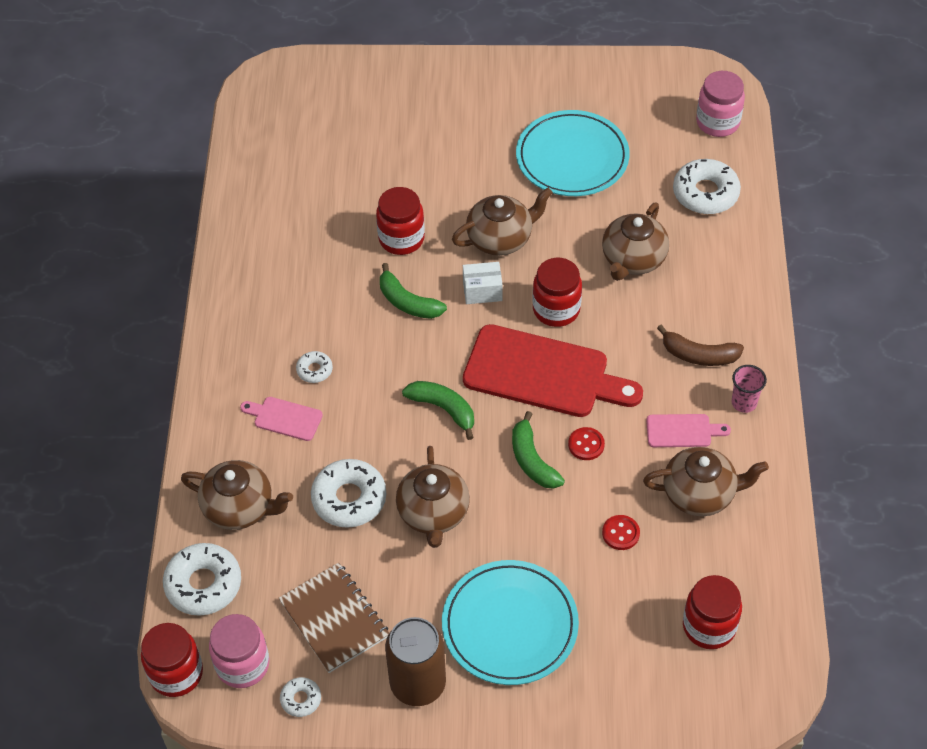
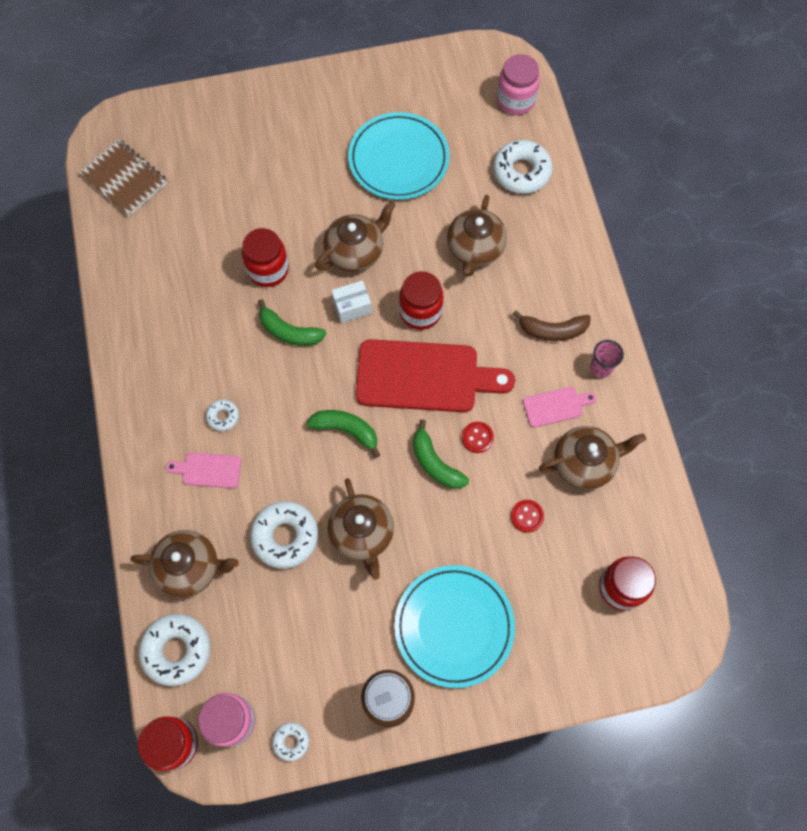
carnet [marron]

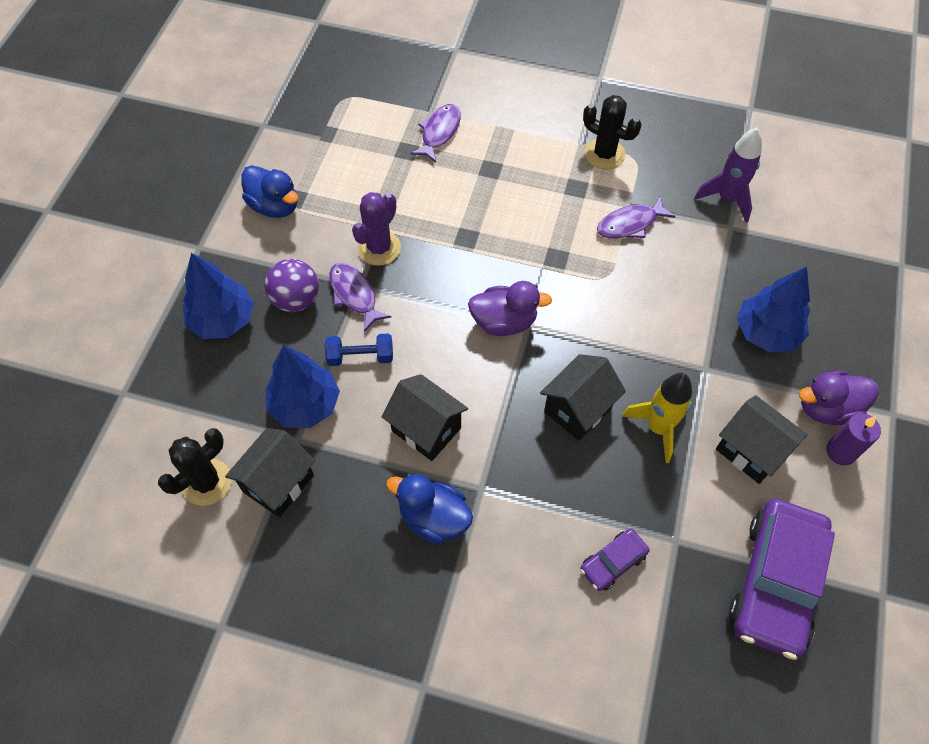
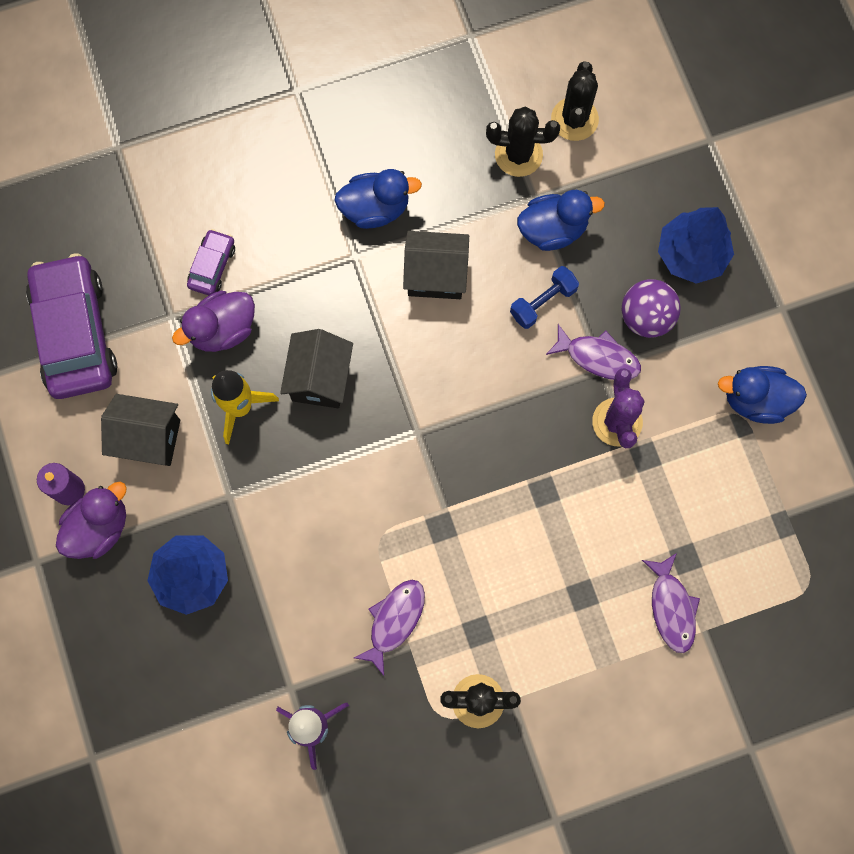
cactus [noir] (no. 2 from left)
canard [bleu] (no. 2 from left)
canard [violet] (no. 2 from left)

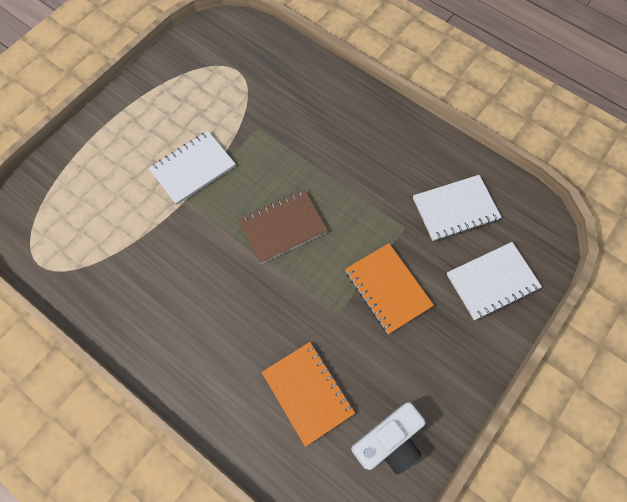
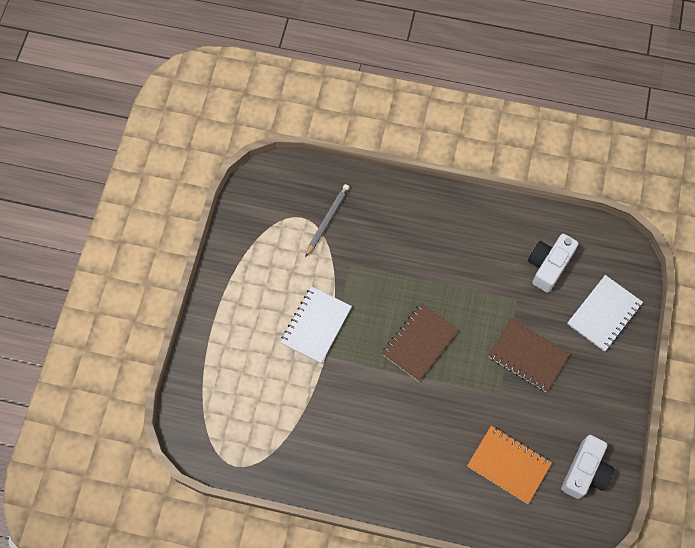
carnet [marron] (no. 2 from left)
appareil photo [blanc] (no. 1 from left)
crayon [gris]

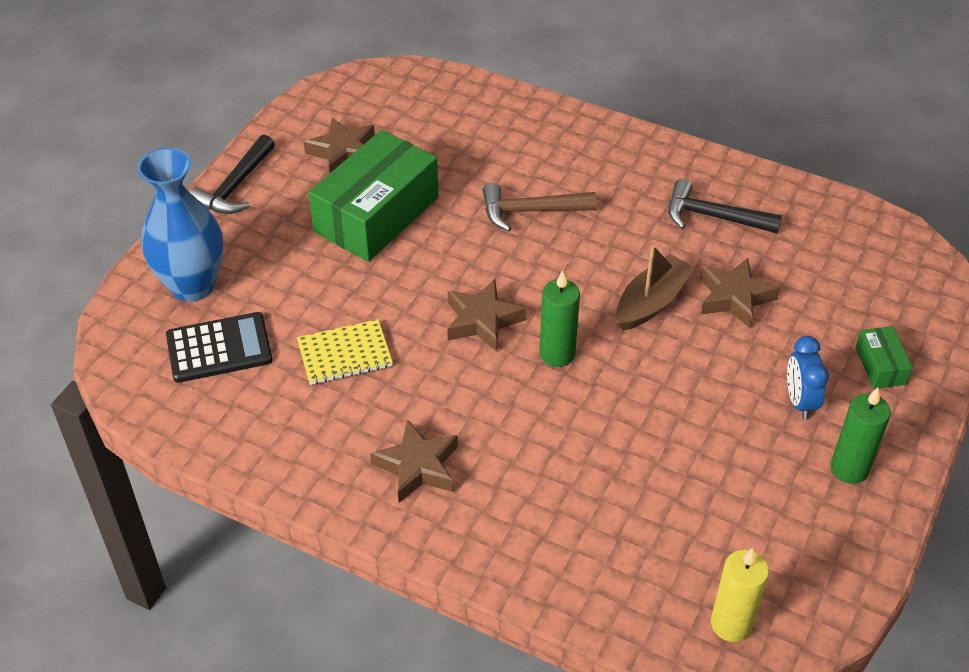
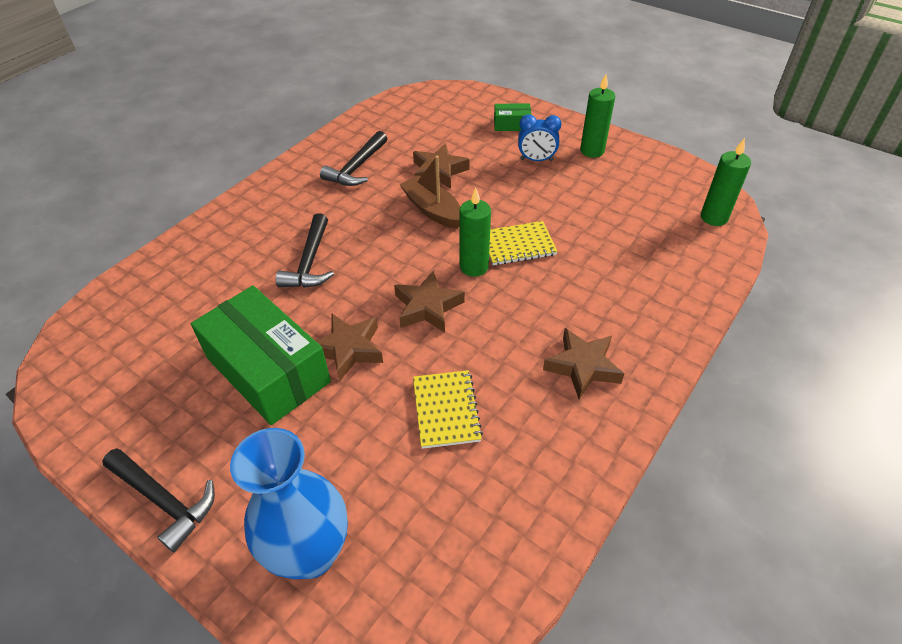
calculatrice [noir]
étoile [marron] (no. 1 from left)
marteau [noir] (no. 2 from left)
bougie [vert] (no. 3 from left)
carnet [jaune] (no. 2 from left)

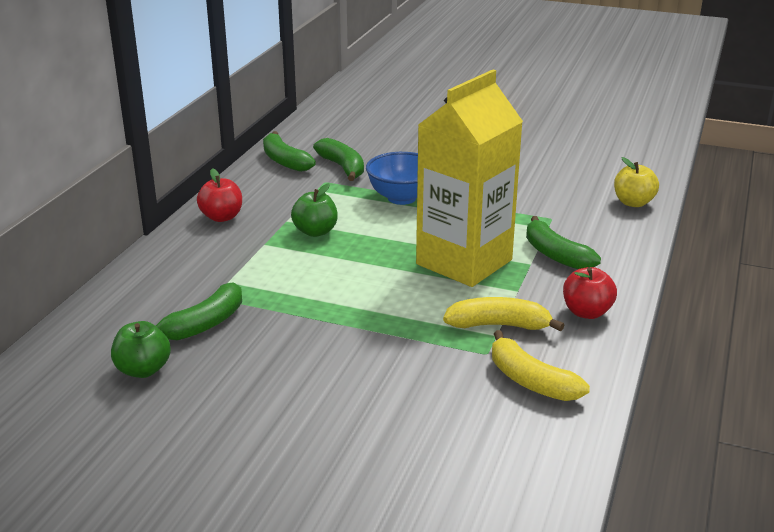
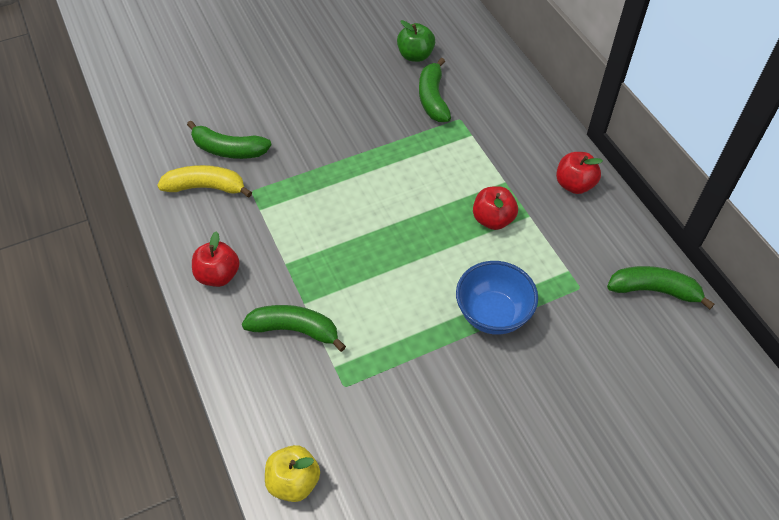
pomme [rouge] (no. 2 from left)
banane [vert] (no. 1 from left)
brique de lait [jaune]
banane [jaune] (no. 1 from left in the first image)

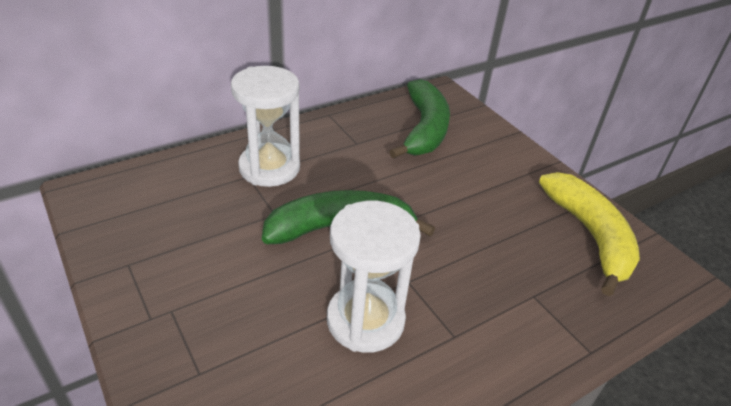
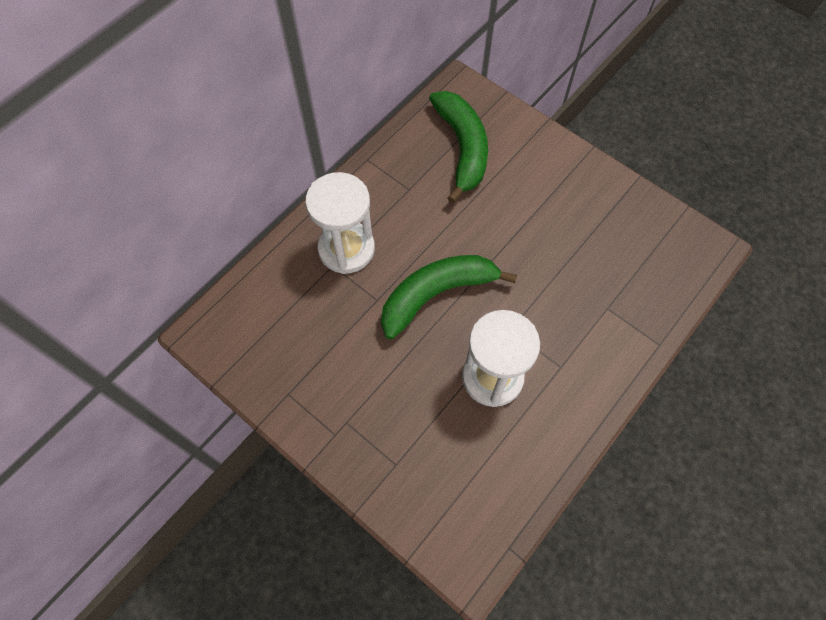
banane [jaune]

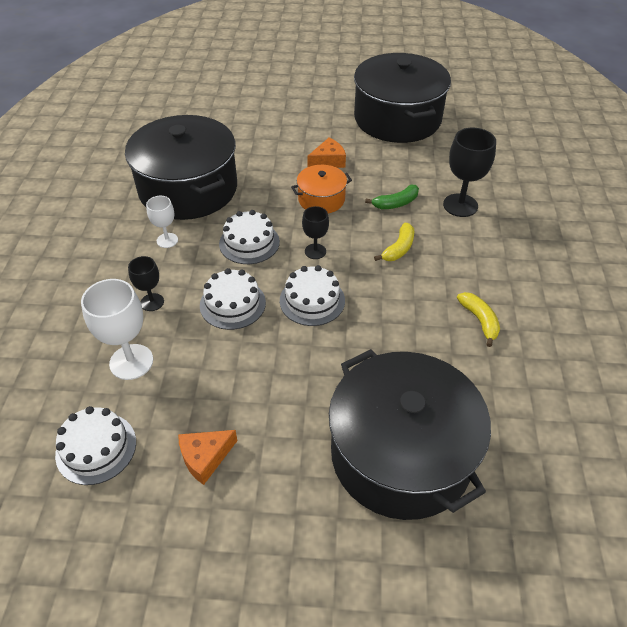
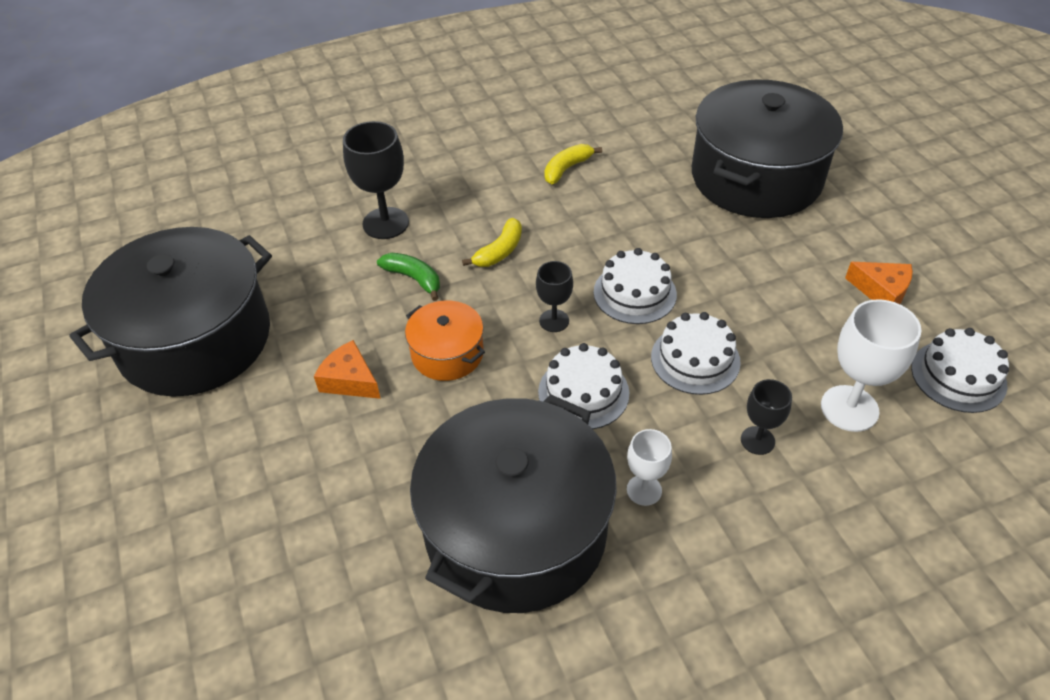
banane [jaune] (no. 1 from left)

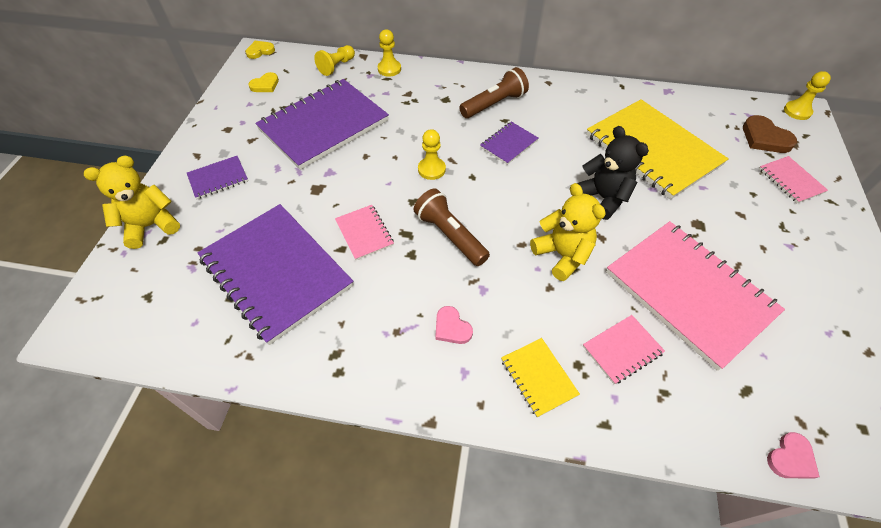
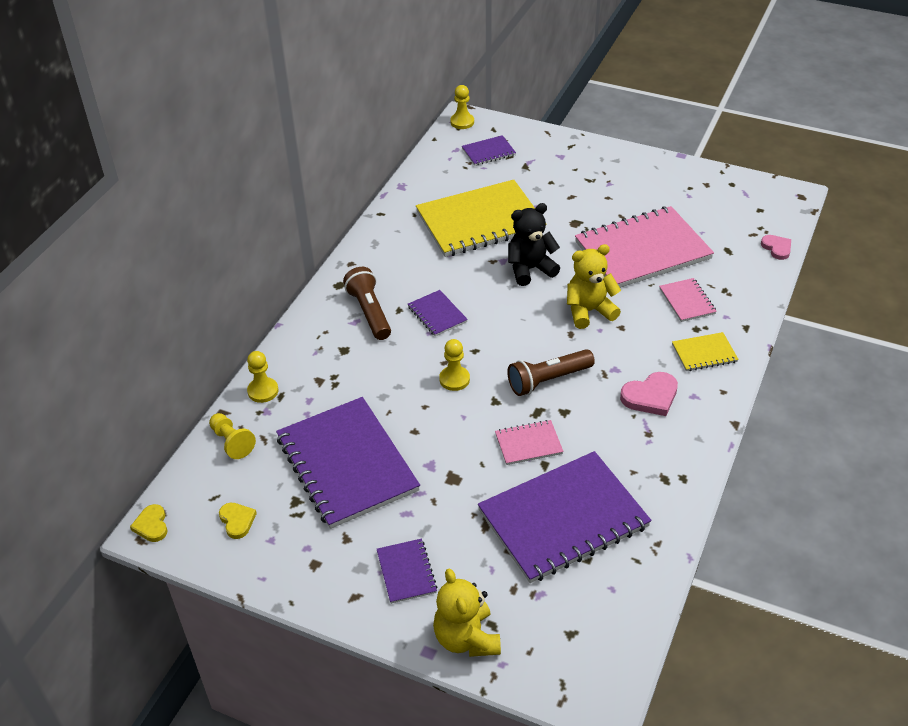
cœur [rose] (no. 1 from left)
carnet [violet] (no. 4 from left)
carnet [rose] (no. 4 from left in the first image)

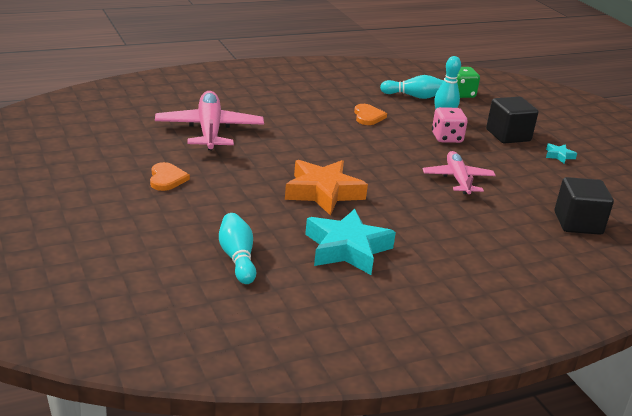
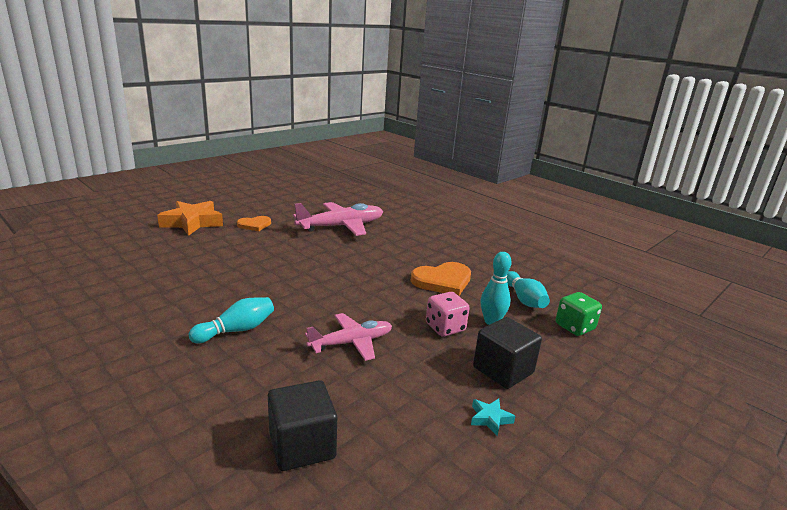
quille [turquoise] (no. 1 from left)
étoile [orange]
étoile [turquoise] (no. 1 from left in the first image)
cœur [orange] (no. 2 from left)

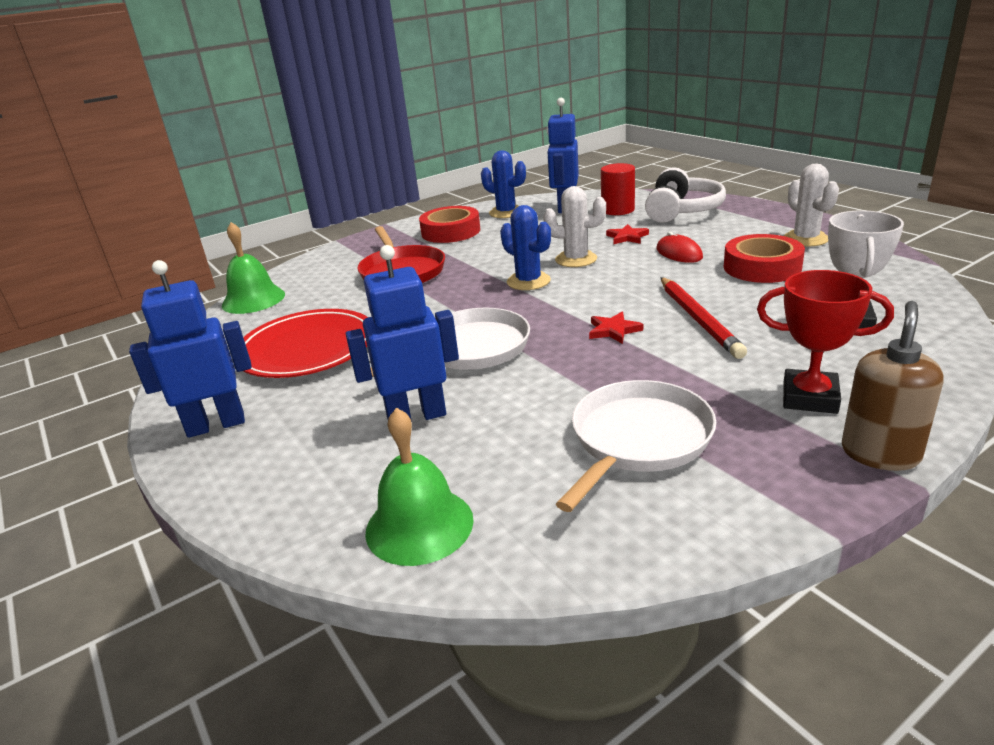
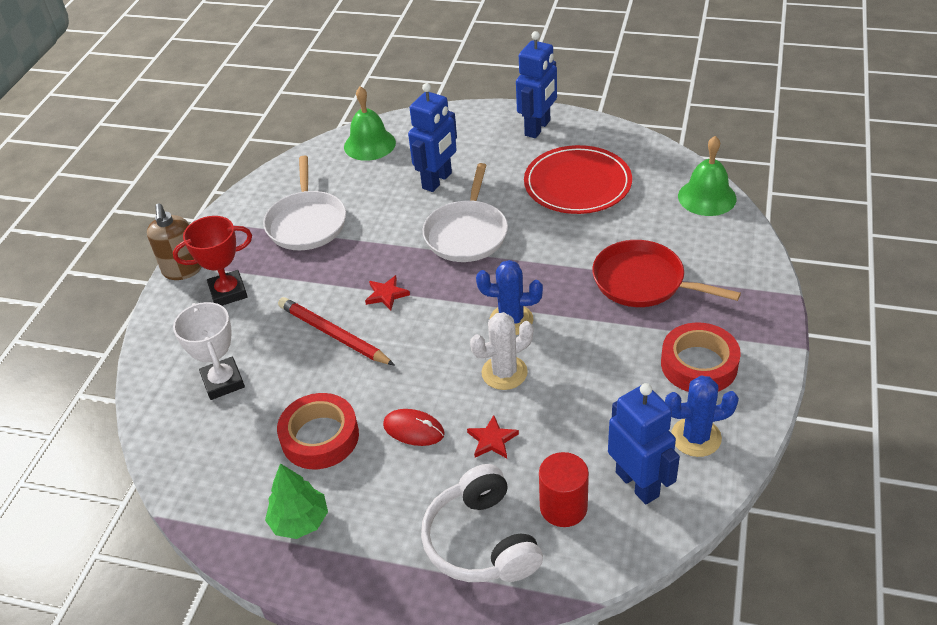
arbre [vert]

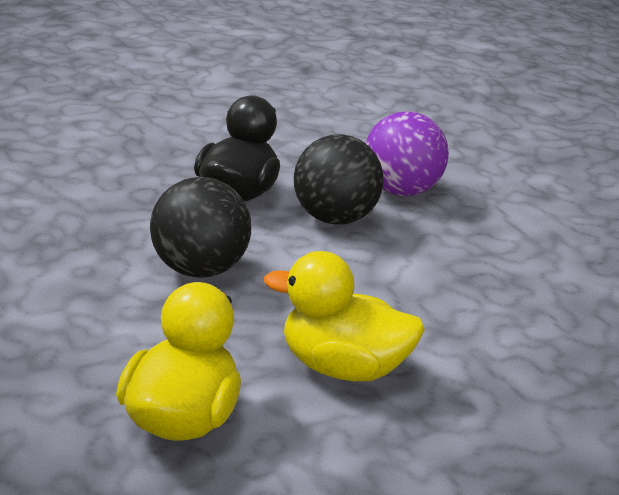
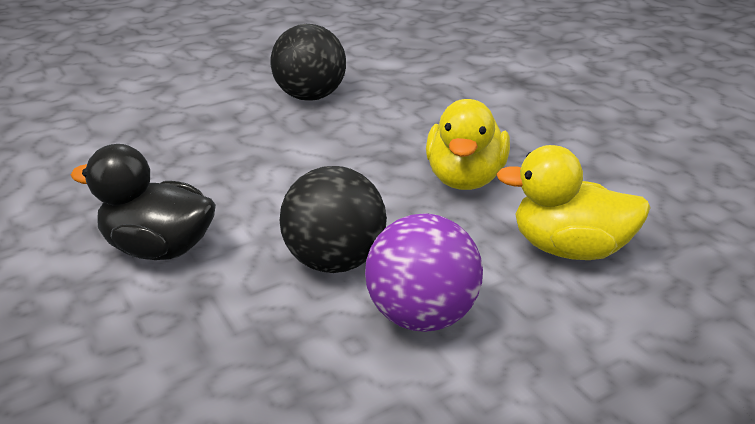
balle [noir] (no. 1 from left)
balle [violet]

